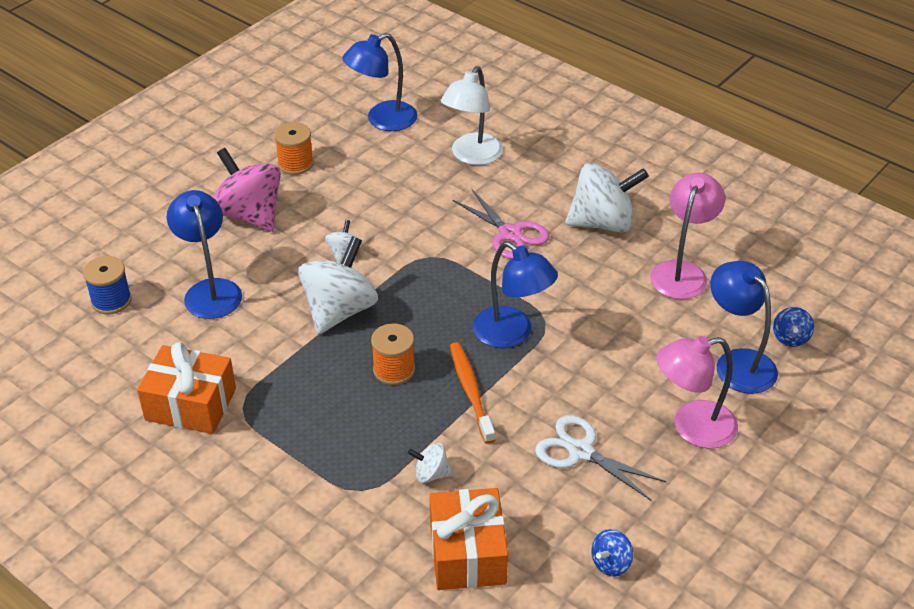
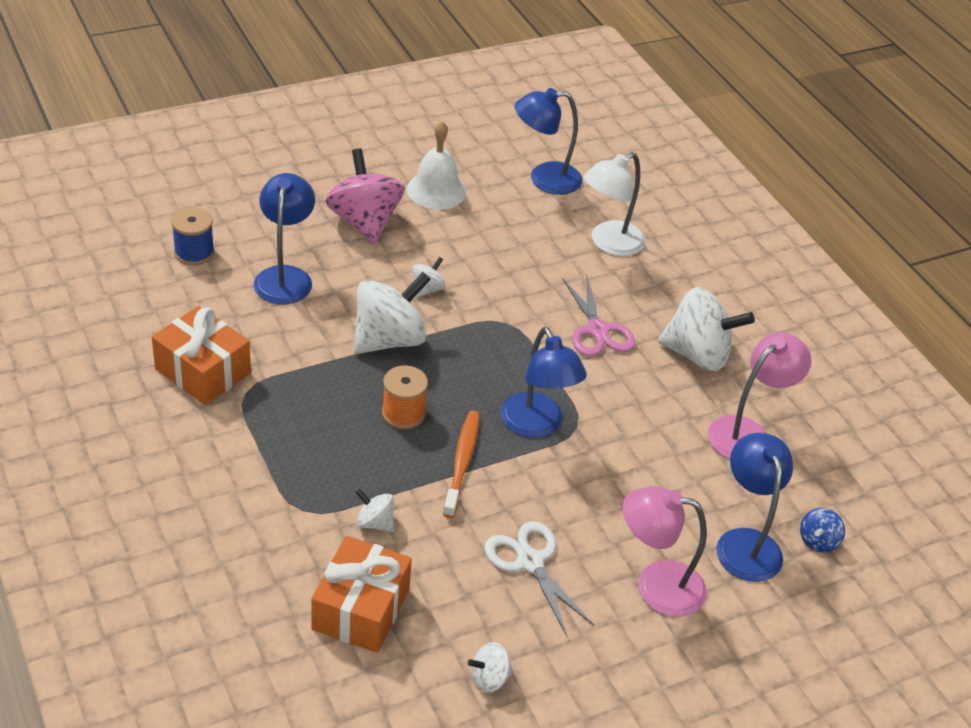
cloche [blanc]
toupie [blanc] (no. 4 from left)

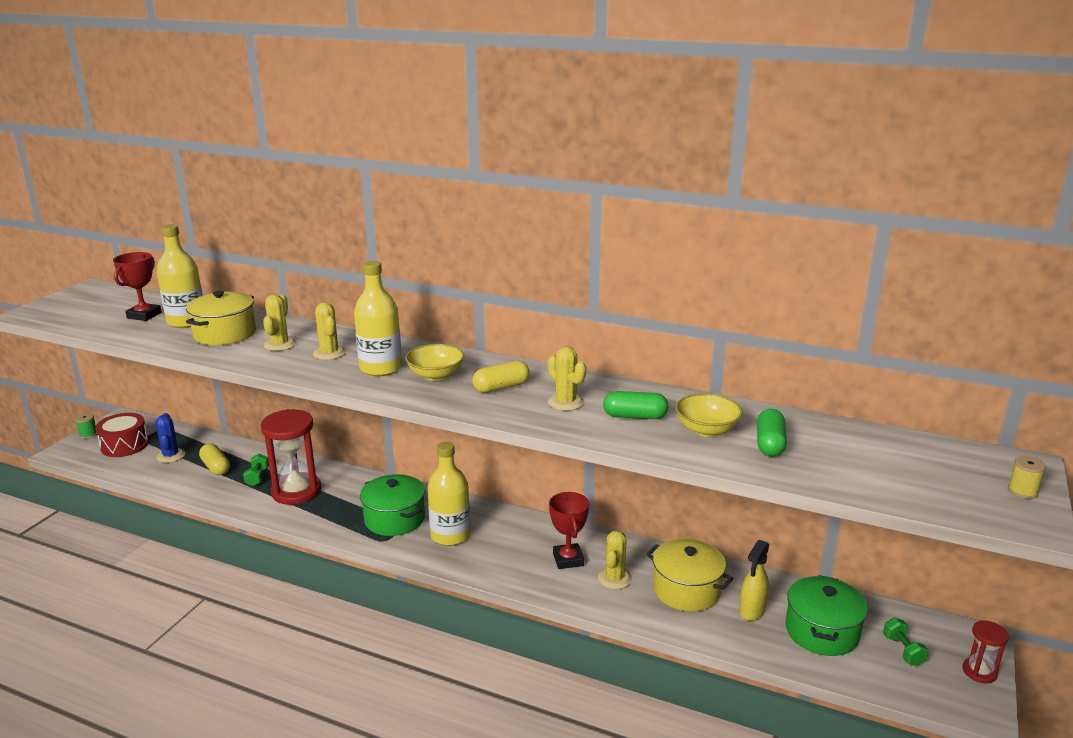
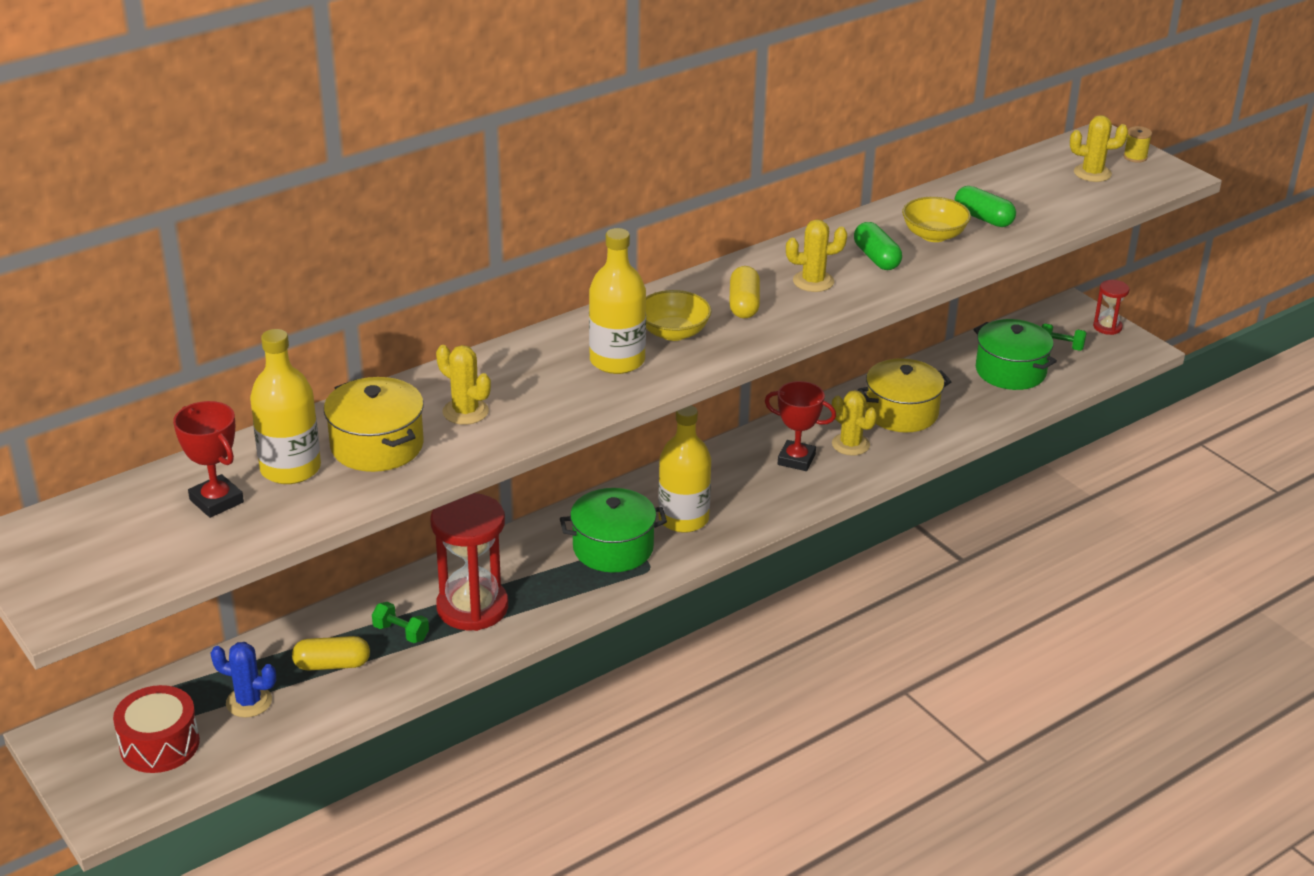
bobine [vert]
cactus [jaune] (no. 4 from left)
gélule [vert] (no. 1 from left)
vaporisateur [jaune]

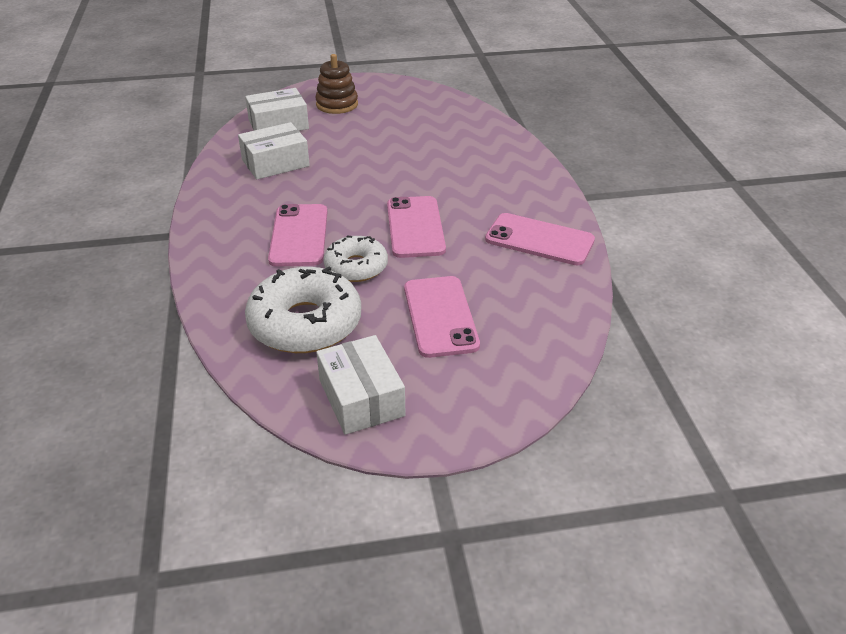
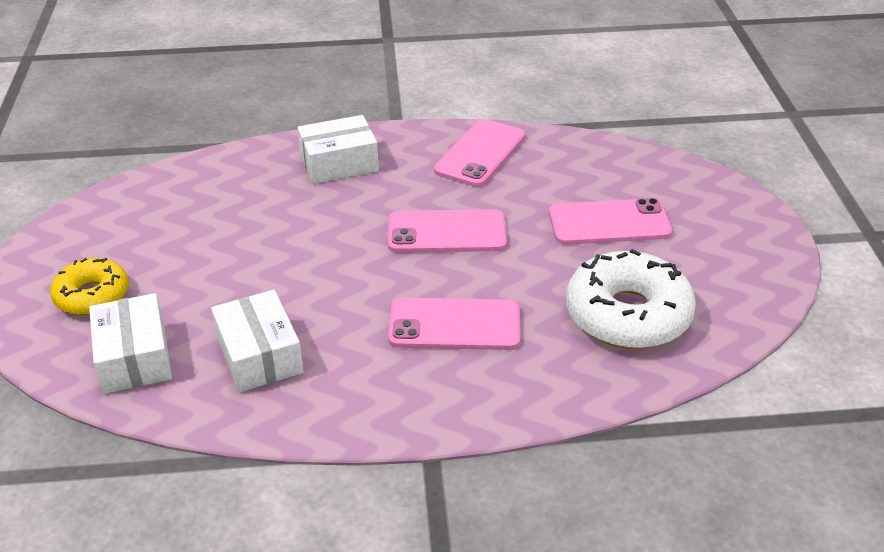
beignet [jaune]
boîte [blanc] (no. 3 from left)
beignet [blanc] (no. 2 from left in the first image)

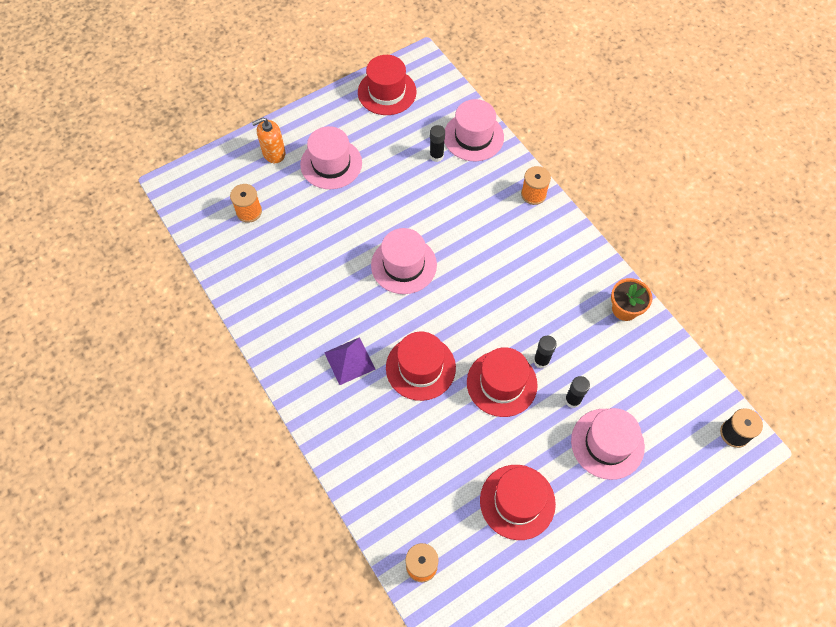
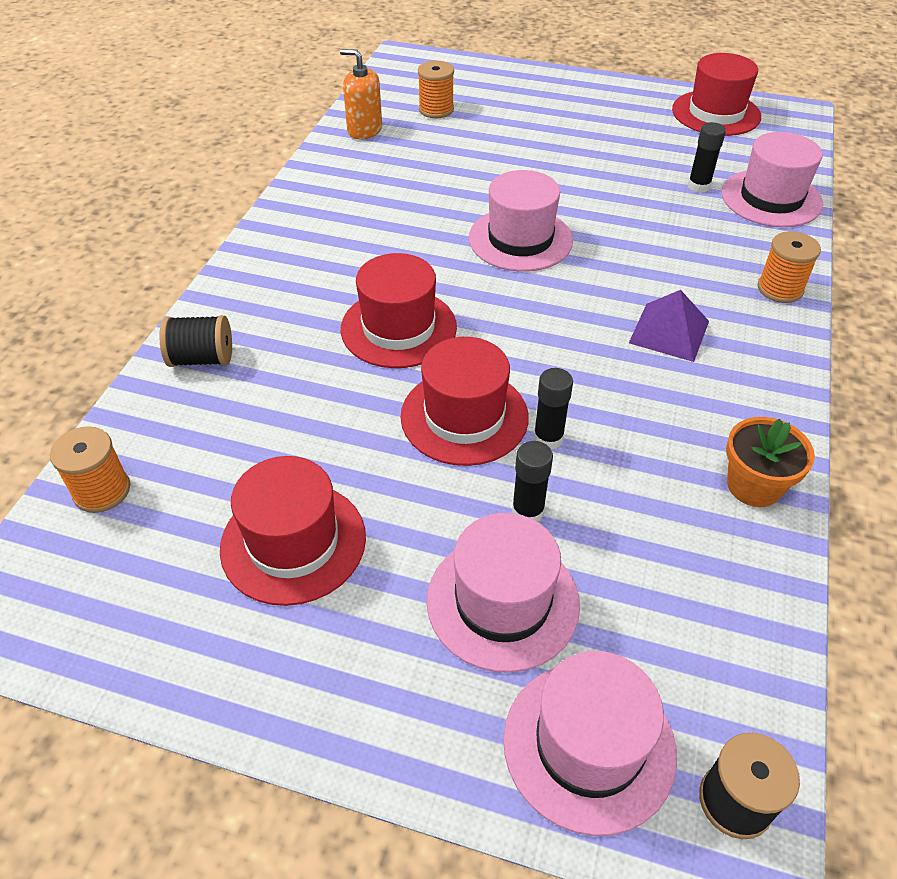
distributeur de savon [orange]
chapeau [rose] (no. 3 from left)
pyramide [violet]
bobine [noir] (no. 1 from left)

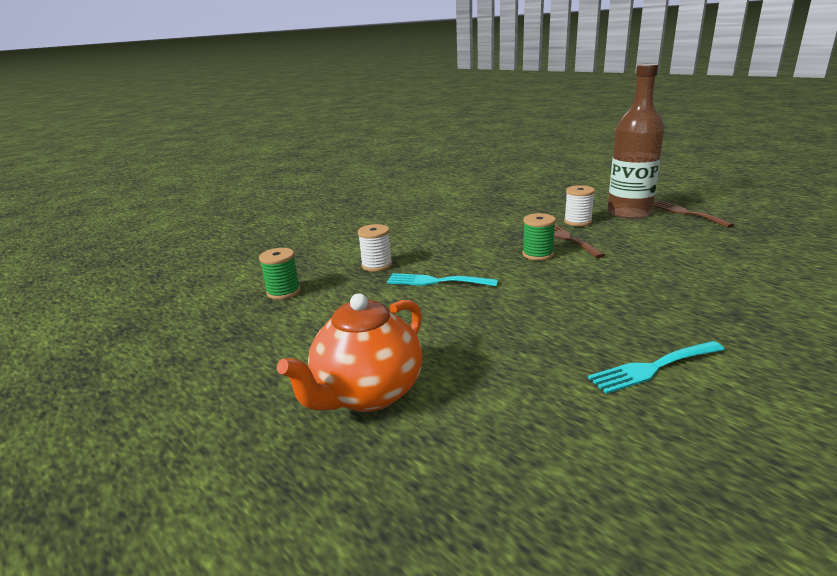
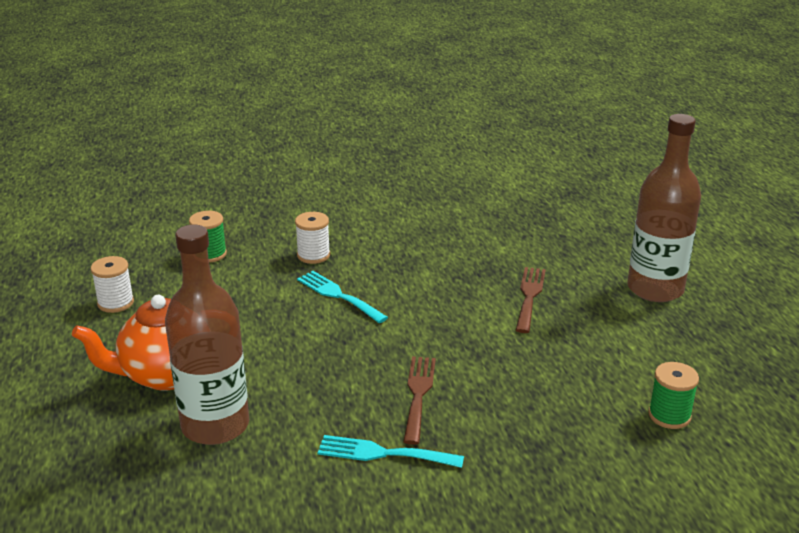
bobine [vert] (no. 2 from left)
bobine [blanc] (no. 1 from left)
fourchette [marron] (no. 1 from left)
bouteille [marron] (no. 1 from left)

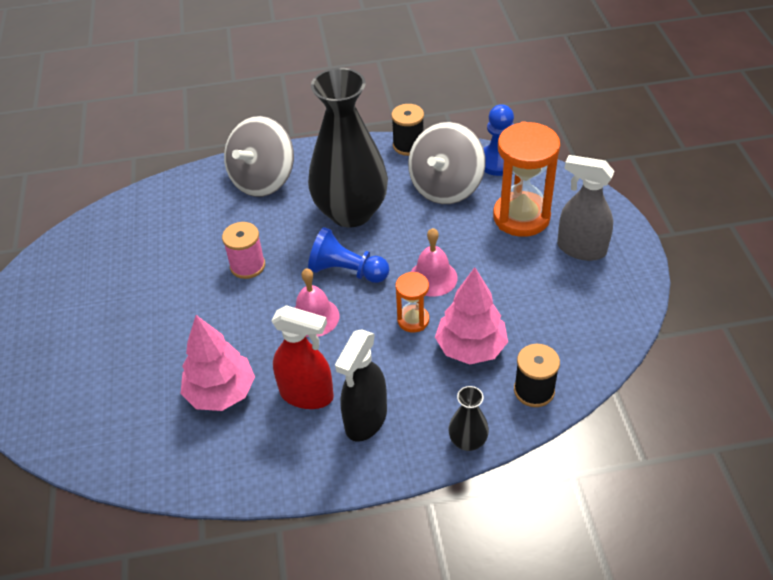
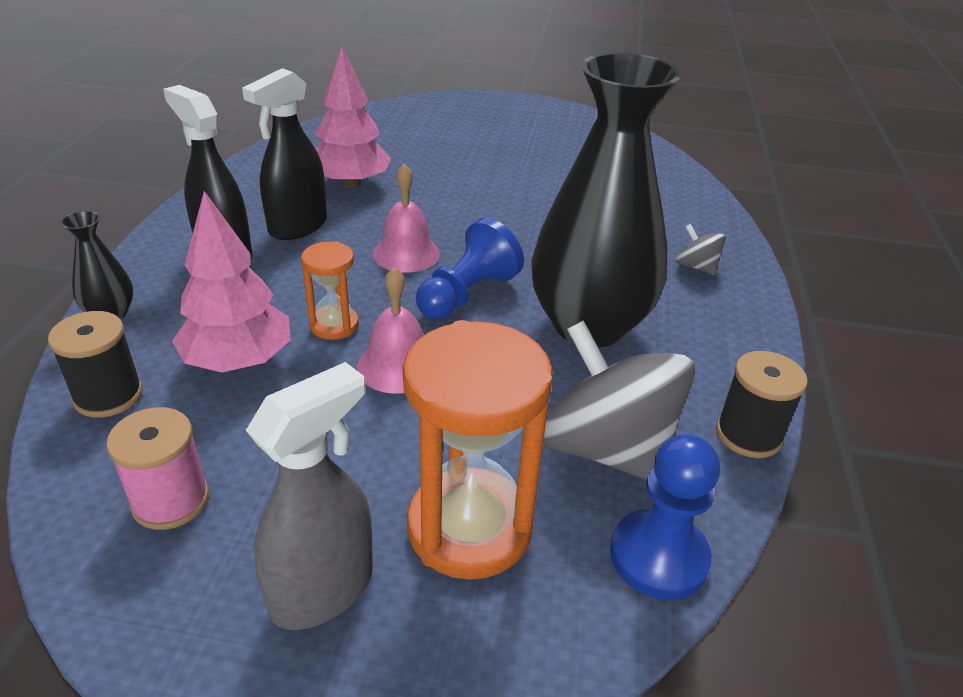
bobine [rose]
toupie [gris] (no. 2 from left)
vaporisateur [noir] (no. 2 from left)

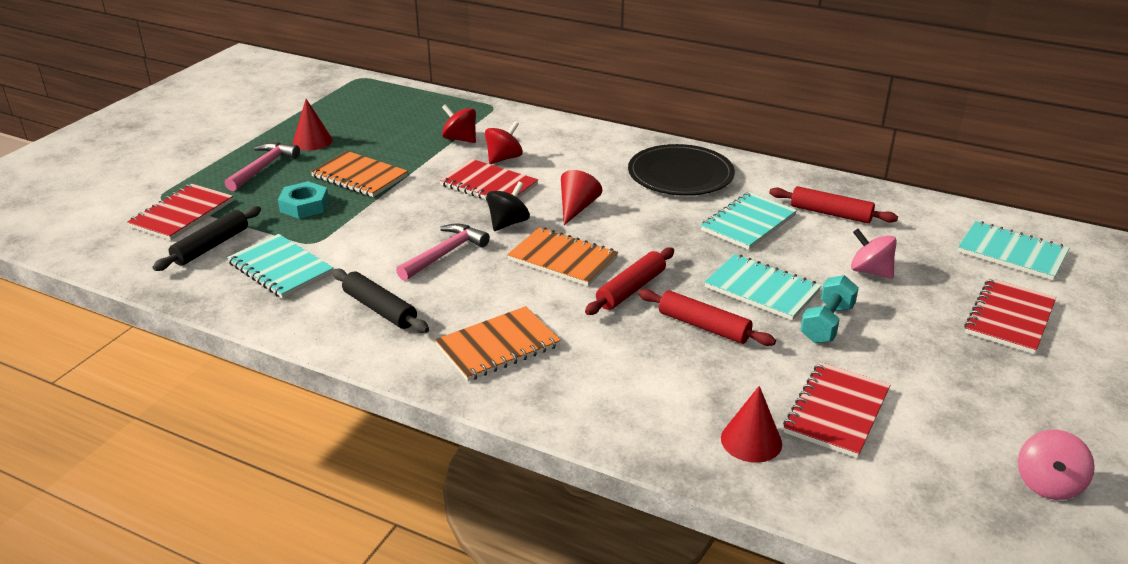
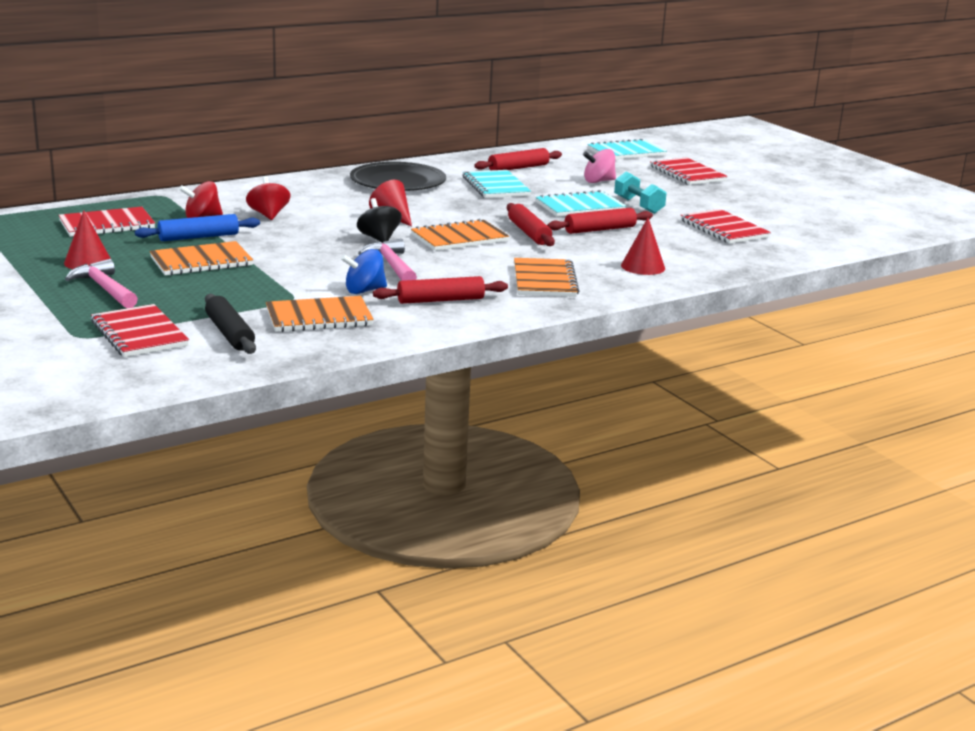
carnet [orange] (no. 2 from left)
écrou [turquoise]
rouleau à pâtisserie [rouge] (no. 1 from left)
carnet [rouge] (no. 1 from left)
cône [rouge] (no. 3 from left)
toupie [rose] (no. 2 from left in the first image)
rouleau à pâtisserie [bleu]
toupie [bleu]

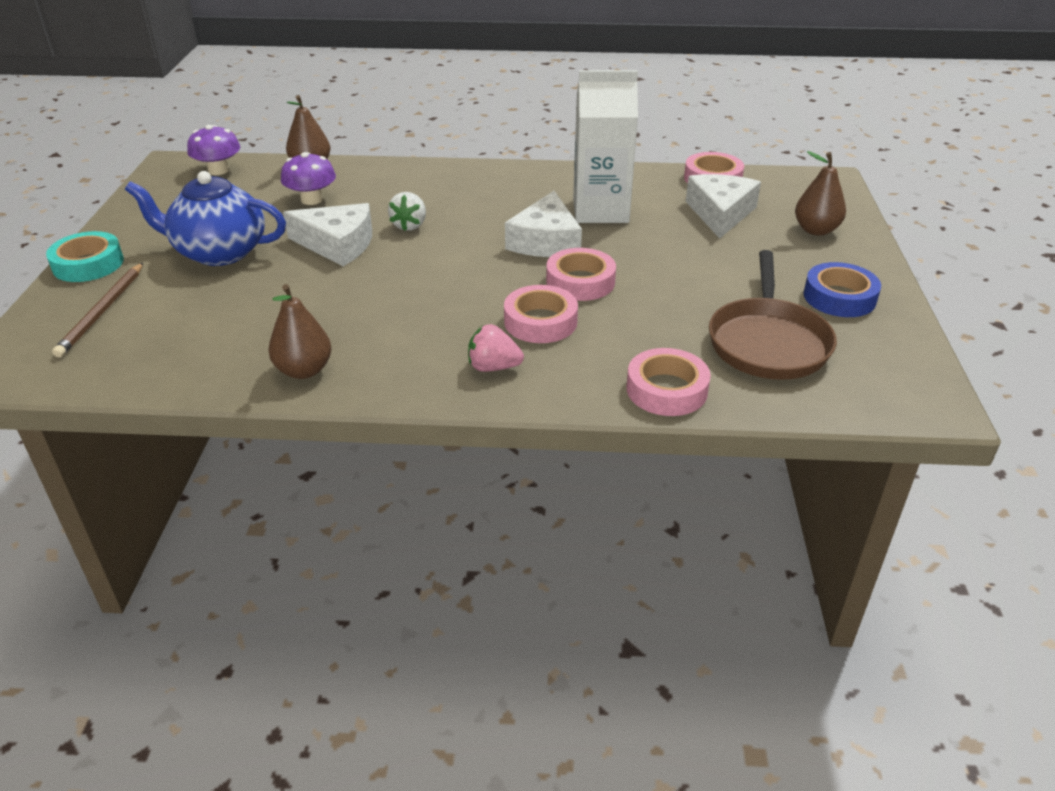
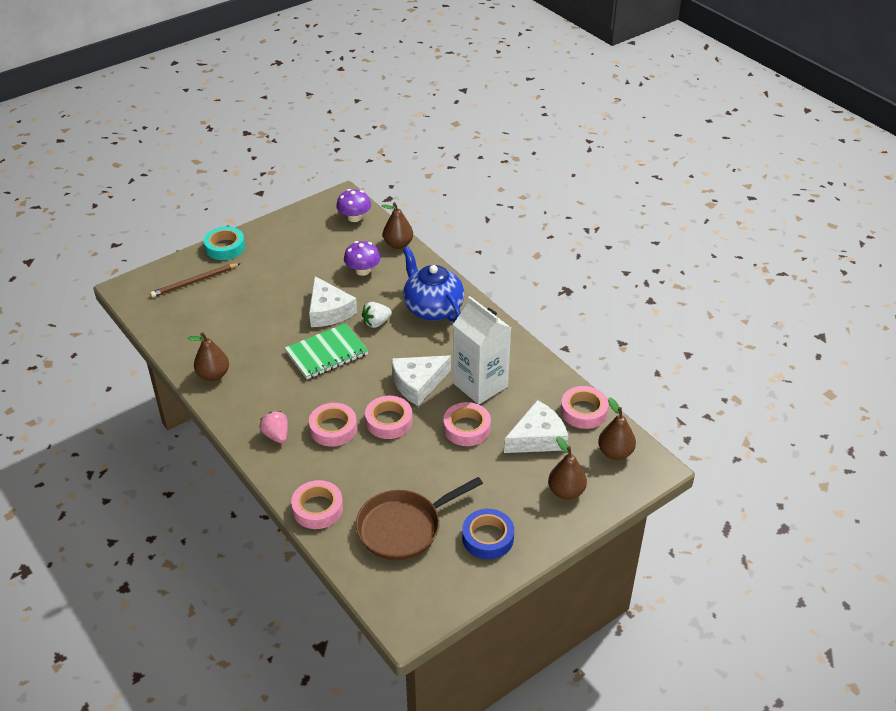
théière [bleu]
carnet [vert]
ruban adhésif [rose] (no. 4 from left)
poire [marron] (no. 4 from left)

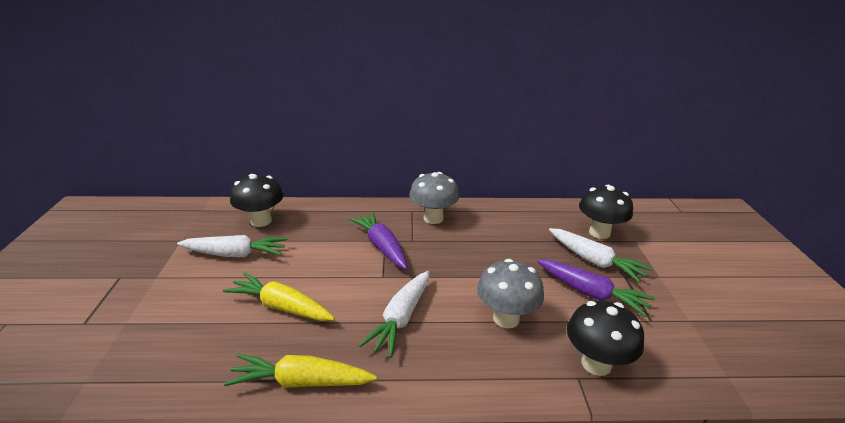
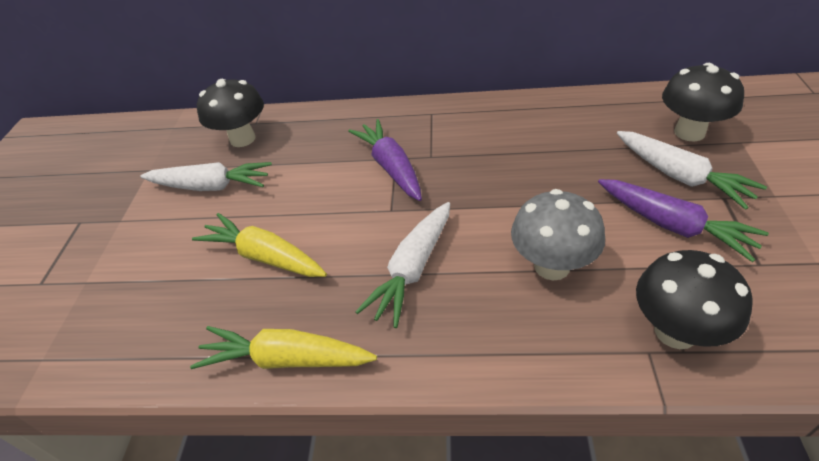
champignon [gris] (no. 1 from left in the first image)

